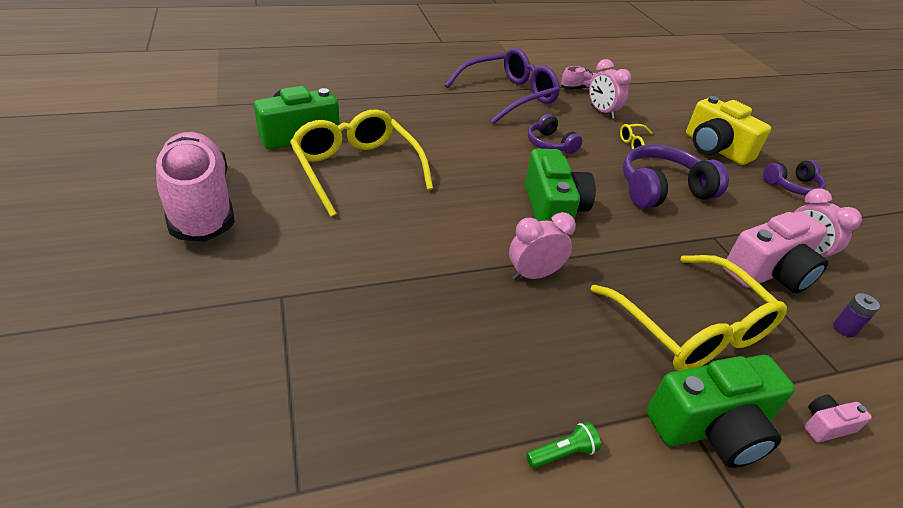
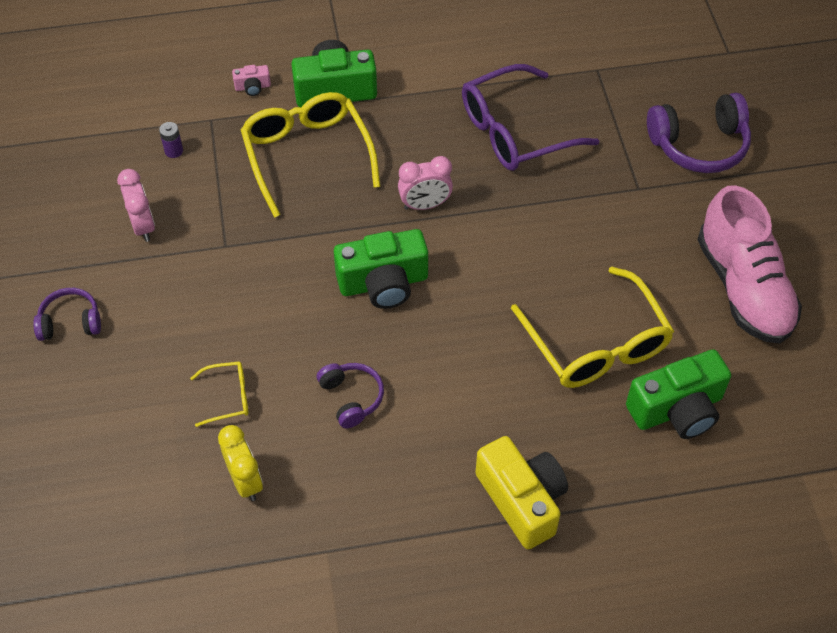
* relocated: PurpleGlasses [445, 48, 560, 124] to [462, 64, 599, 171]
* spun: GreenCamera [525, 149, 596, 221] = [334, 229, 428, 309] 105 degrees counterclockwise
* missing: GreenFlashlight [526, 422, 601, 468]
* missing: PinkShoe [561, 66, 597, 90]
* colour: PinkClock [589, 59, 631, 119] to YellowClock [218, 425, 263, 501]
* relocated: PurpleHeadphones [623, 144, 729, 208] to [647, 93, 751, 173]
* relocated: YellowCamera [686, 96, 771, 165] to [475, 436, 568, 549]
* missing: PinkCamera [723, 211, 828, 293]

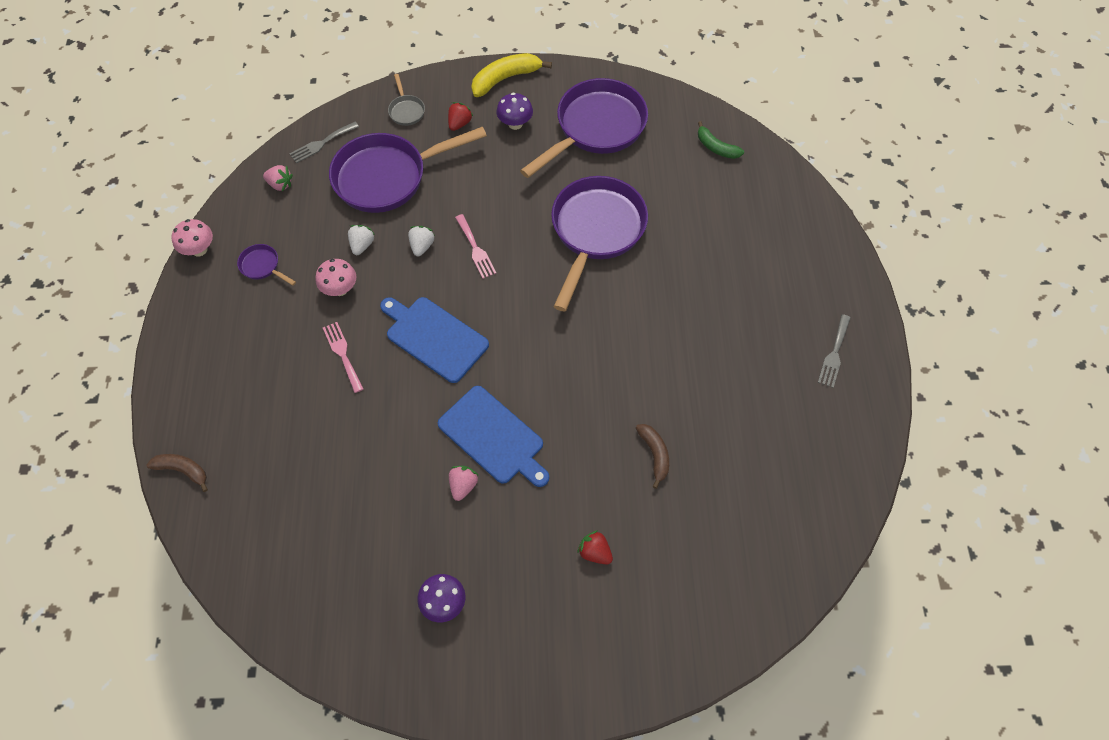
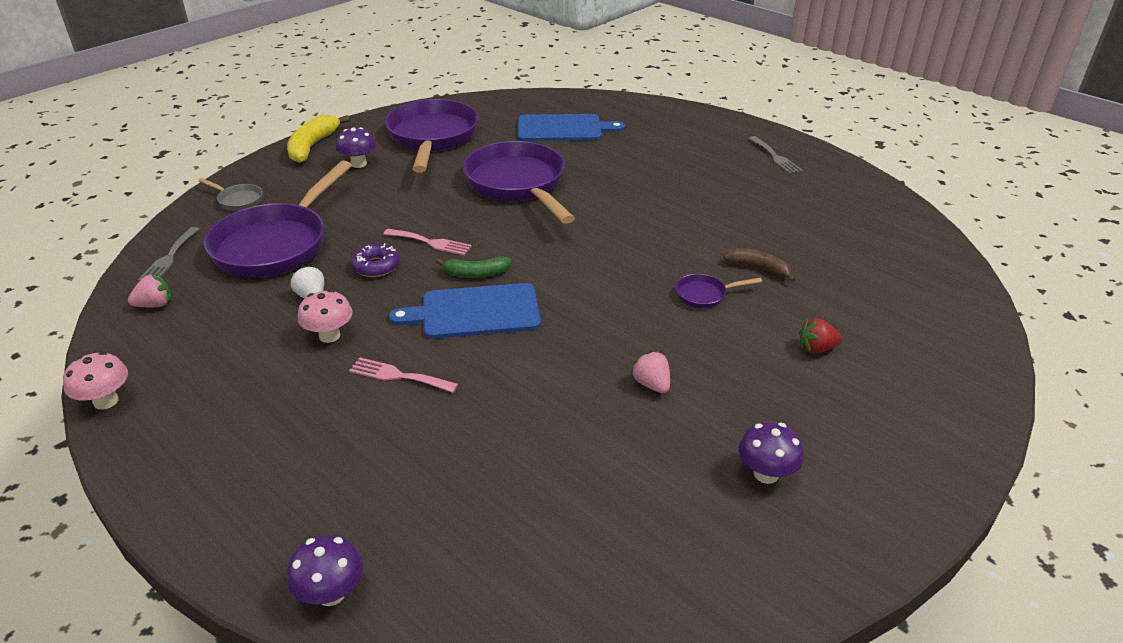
* exchanged: BrownBanana [146, 454, 208, 492] to PurpleMushroom [287, 535, 363, 606]
* relocated: PurplePan [237, 244, 296, 286] to [675, 274, 762, 308]
* exchanged: WhiteStrawberry [408, 226, 434, 256] to PurpleDonut [351, 243, 400, 277]
* relocated: BlueCuttingBoard [438, 386, 549, 487] to [518, 114, 625, 141]
* missing: RedStrawberry [448, 102, 473, 131]
* relocated: GreenBanana [698, 121, 744, 159] to [436, 256, 512, 278]

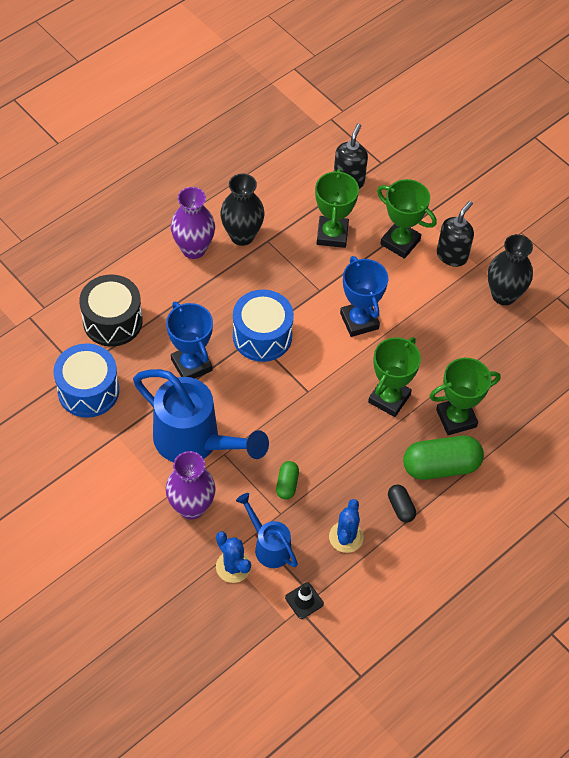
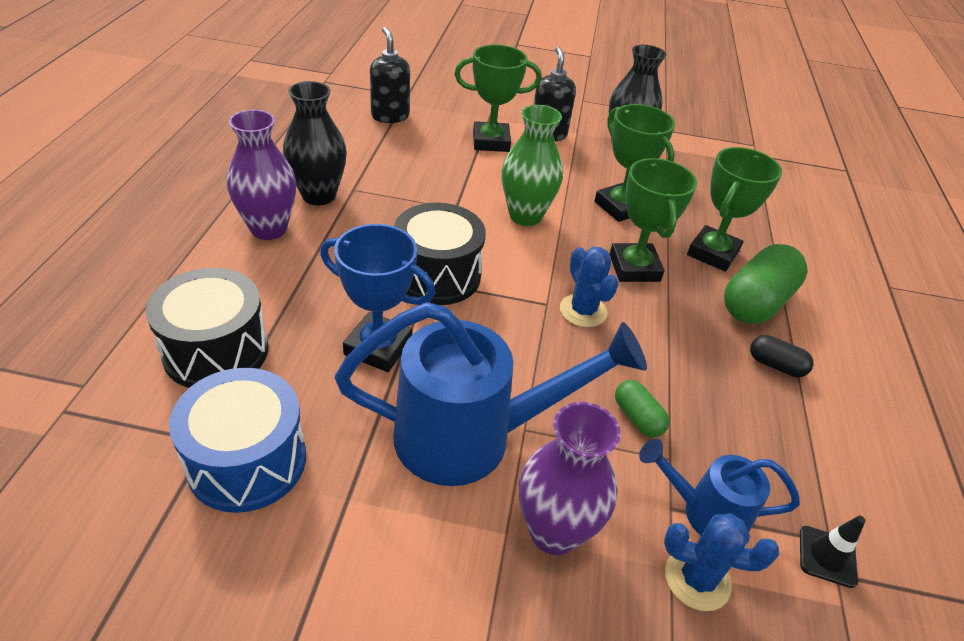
* colour: BlueDrum [233, 289, 294, 362] to BlackDrum [394, 203, 486, 305]
* relocated: GreenTrophy [315, 169, 359, 248] to [595, 104, 675, 222]
* relocated: BlueCactus [329, 499, 364, 553] to [560, 247, 618, 327]
* exchanged: BlueTrophy [340, 256, 388, 337] to GreenVase [502, 105, 563, 226]

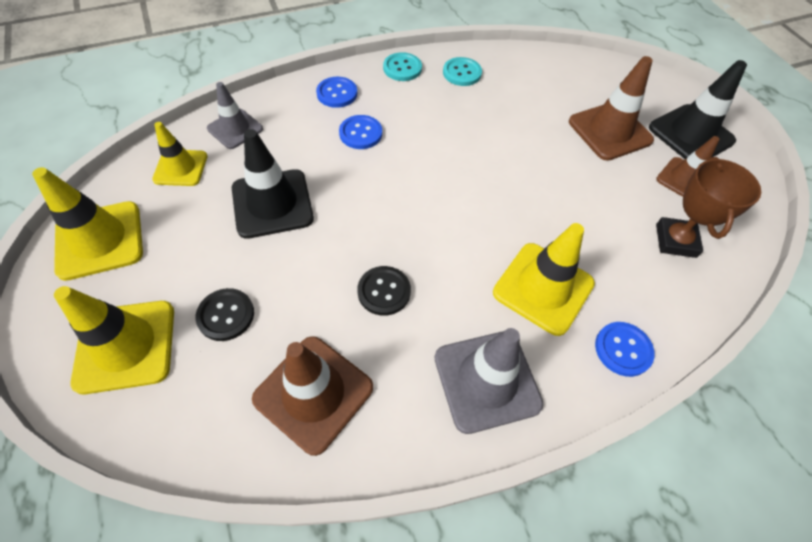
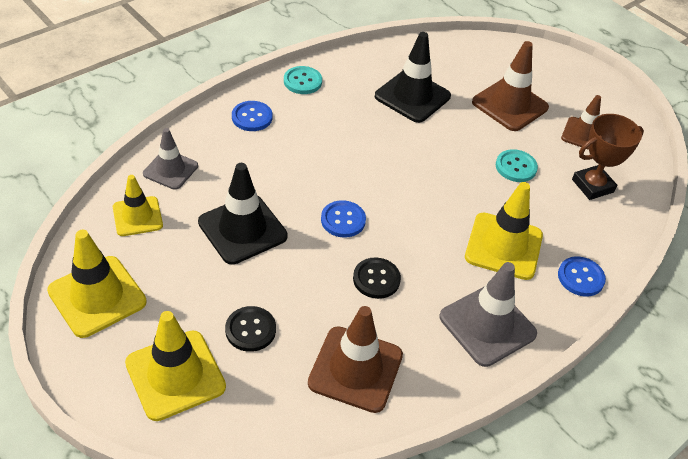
* relocated: BlueButton [339, 115, 382, 149] to [321, 200, 366, 238]
* relocated: TurquoiseButton [443, 57, 482, 86] to [496, 149, 538, 182]
* relocated: BlackTrafficCone [649, 60, 747, 159] to [375, 32, 451, 123]
* spun: BrownTrophy [656, 157, 761, 258] = [572, 114, 644, 200] 75 degrees clockwise

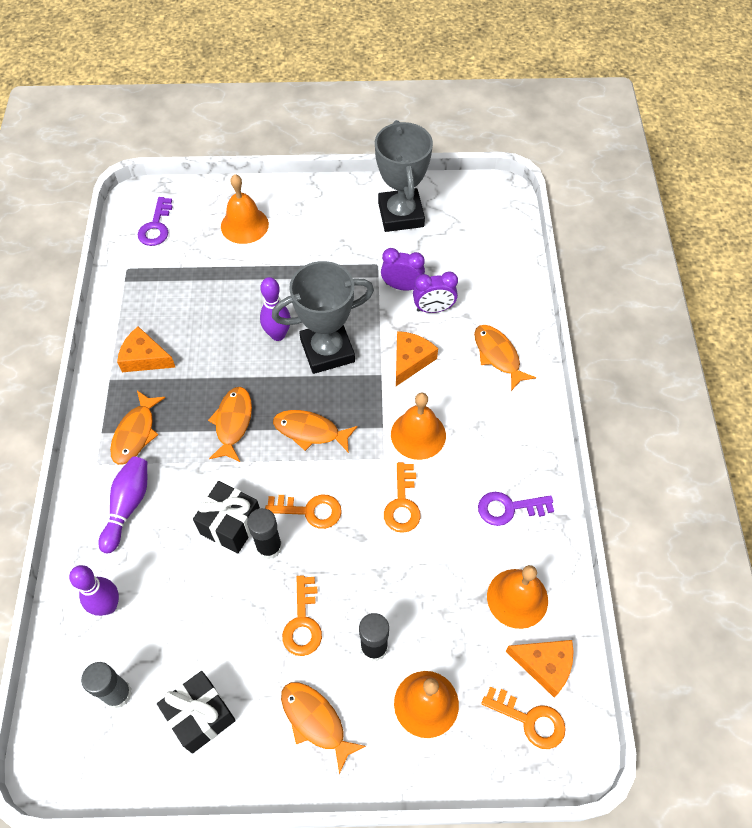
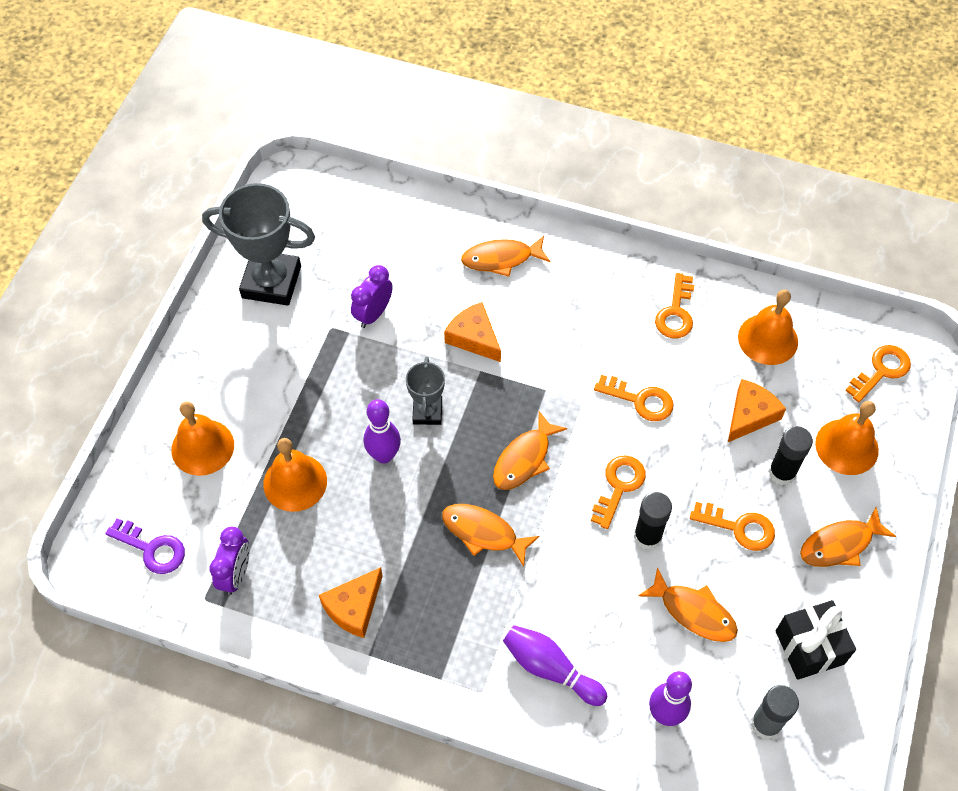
* relocated: OrangeFish [110, 391, 165, 465] to [638, 567, 738, 642]
* missing: BlackGift [193, 481, 260, 554]
* size: GreyTrophy [272, 261, 374, 374] = [406, 357, 445, 425] x0.55
* relocated: OrangeBell [391, 392, 446, 460] to [263, 438, 327, 512]
* relocated: PurpleClock [413, 272, 458, 313] to [210, 527, 250, 595]
* colour: PurpleKey [478, 492, 554, 526] to OrangeKey [655, 273, 694, 338]
* relocated: OrangeCheese [505, 640, 573, 698] to [728, 379, 786, 442]

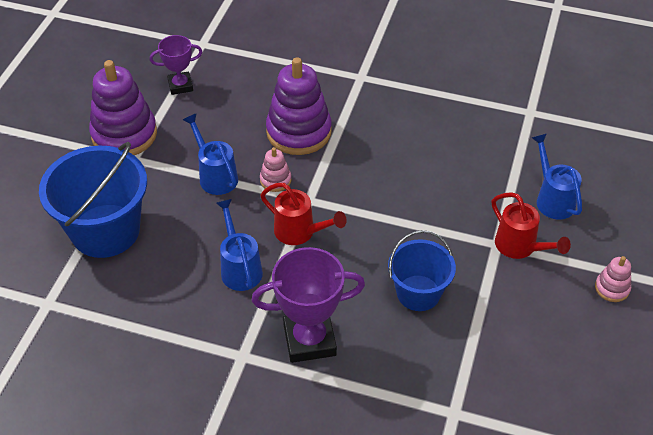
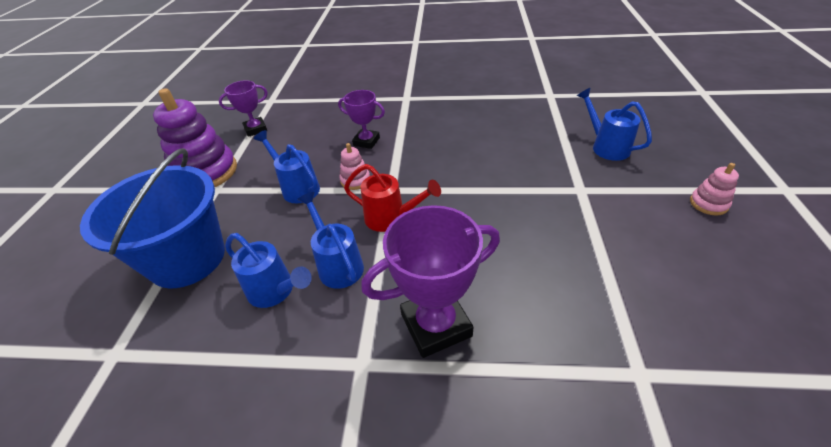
* exchanged: PurpleStackingToy [266, 57, 332, 155] to PurpleTrophy [338, 90, 385, 149]
* missing: BlueBucket [388, 230, 456, 311]
* missing: RedWateringCan [492, 192, 571, 259]
* appeared: BlueWateringCan [225, 233, 312, 308]

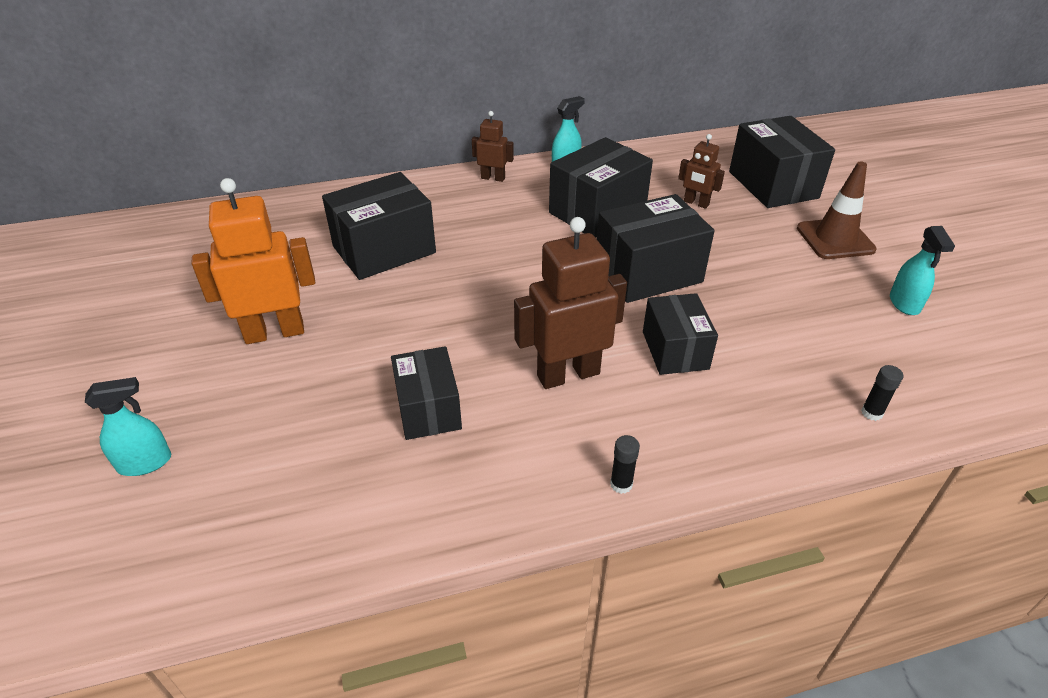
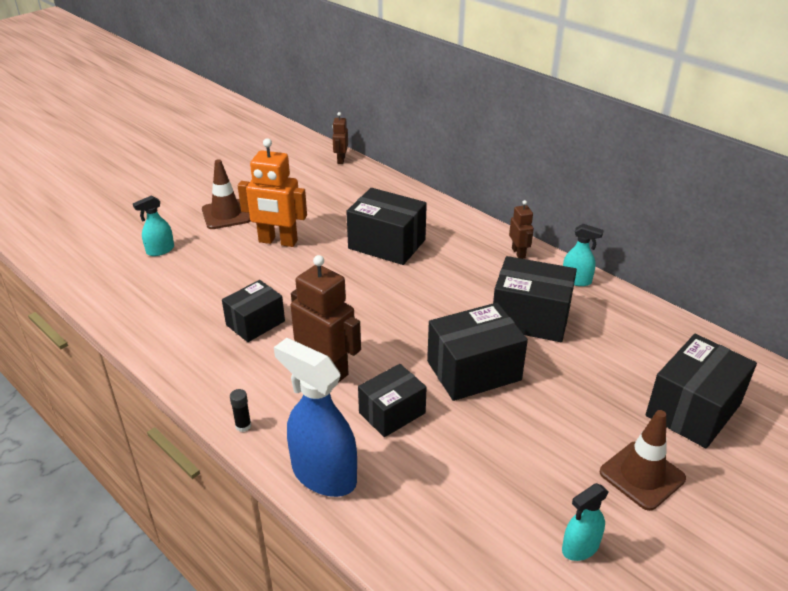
* spun: TurquoiseSprayBottle [85, 377, 171, 476] = [133, 195, 174, 256] 105 degrees clockwise
* spun: OrangeRobot [191, 178, 315, 344] = [238, 138, 307, 247] 150 degrees clockwise
* spun: BlackBox [597, 194, 715, 303] = [427, 303, 528, 401] 60 degrees counterclockwise
* relocated: BrownRobot [678, 134, 725, 209] to [332, 112, 348, 164]
* missing: BlackGlueStick [861, 365, 903, 421]
* appeared: BrownTrafficCone [202, 159, 251, 229]
* appeared: BlueSprayBottle [274, 338, 357, 497]

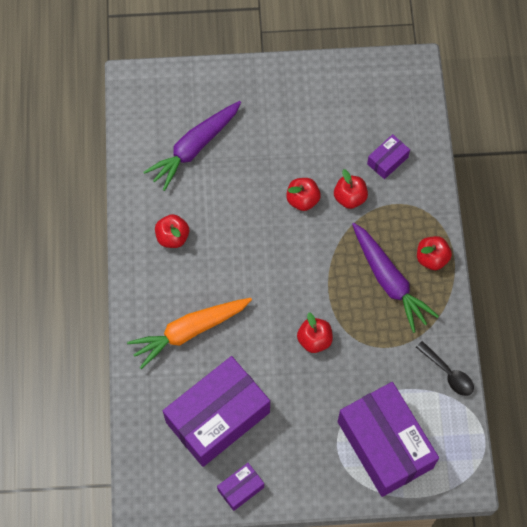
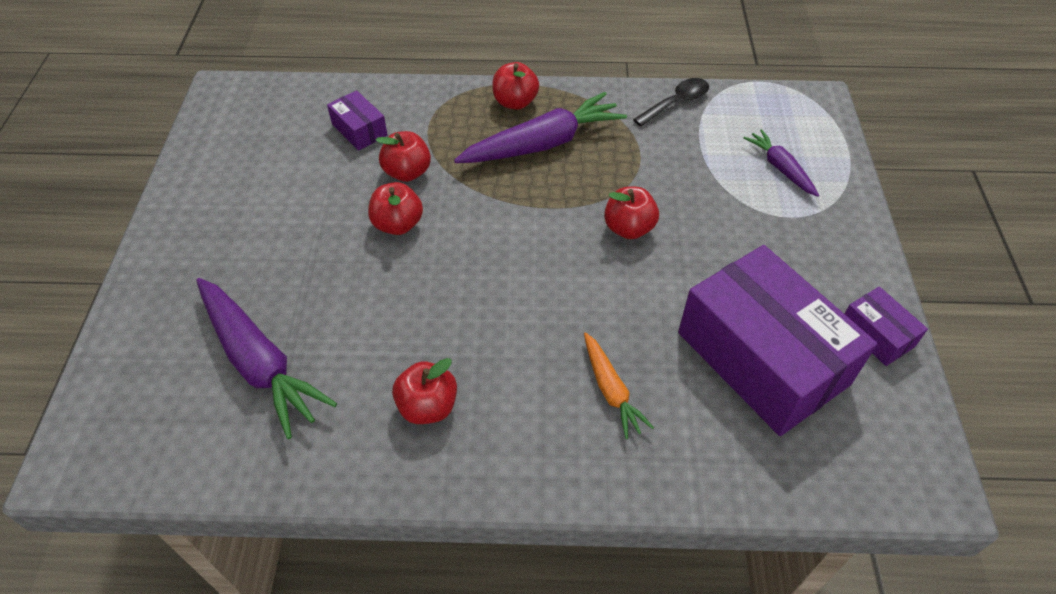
* size: OrangeCarrot [127, 298, 252, 369] = [584, 332, 654, 439] x0.55
* exchanged: PurpleBox [338, 382, 439, 497] to PurpleCarrot [743, 129, 819, 197]

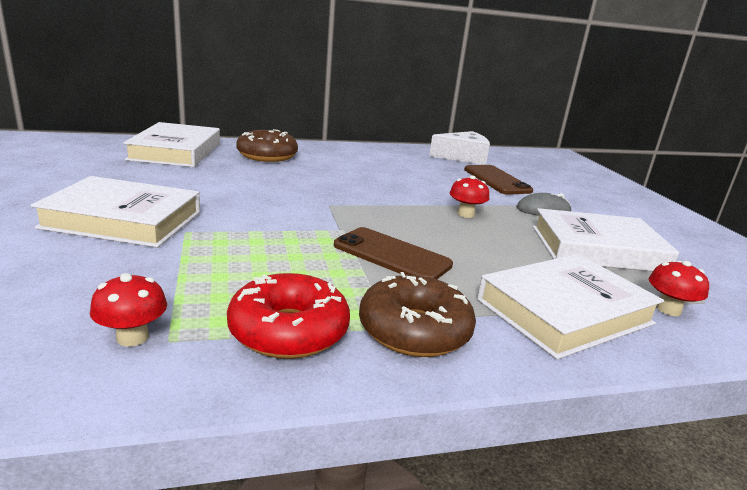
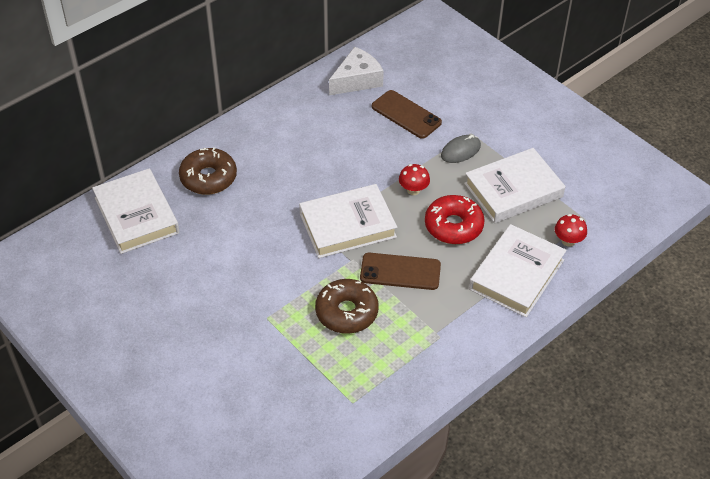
* relocated: WhiteBook [31, 176, 200, 248] to [299, 184, 397, 258]
* missing: RedMushroom [90, 273, 167, 347]
* relocated: RedDonut [227, 273, 350, 359] to [425, 195, 485, 244]
* relocated: BrownDonut [359, 272, 476, 357] to [315, 279, 379, 334]

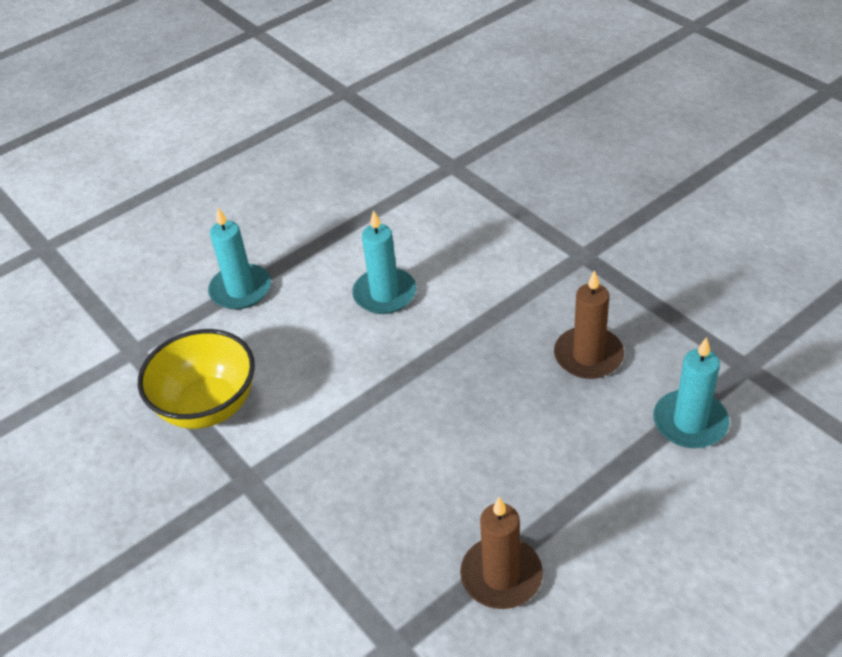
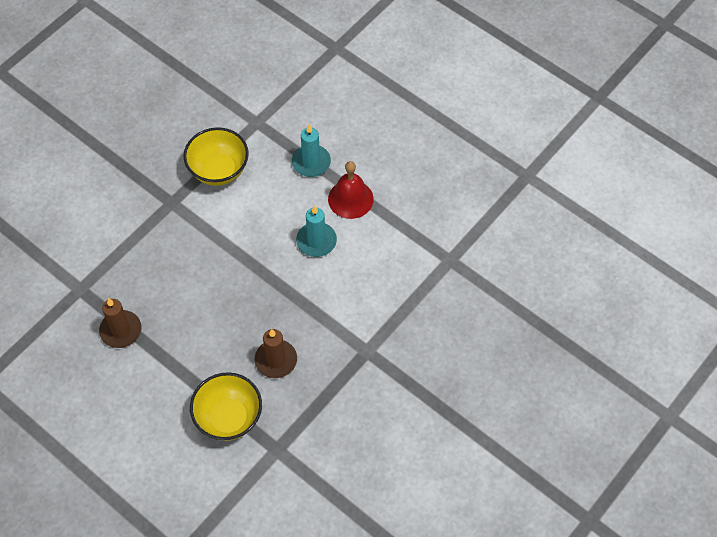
* exchanged: TurquoiseCandle [653, 337, 729, 448] to YellowBowl [190, 372, 262, 441]
* appeared: RedBell [328, 161, 374, 219]

